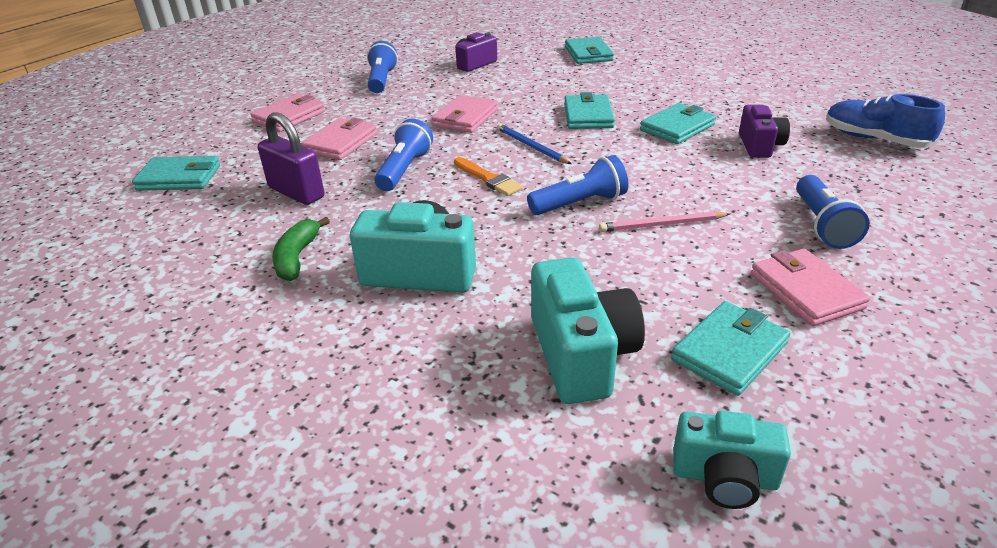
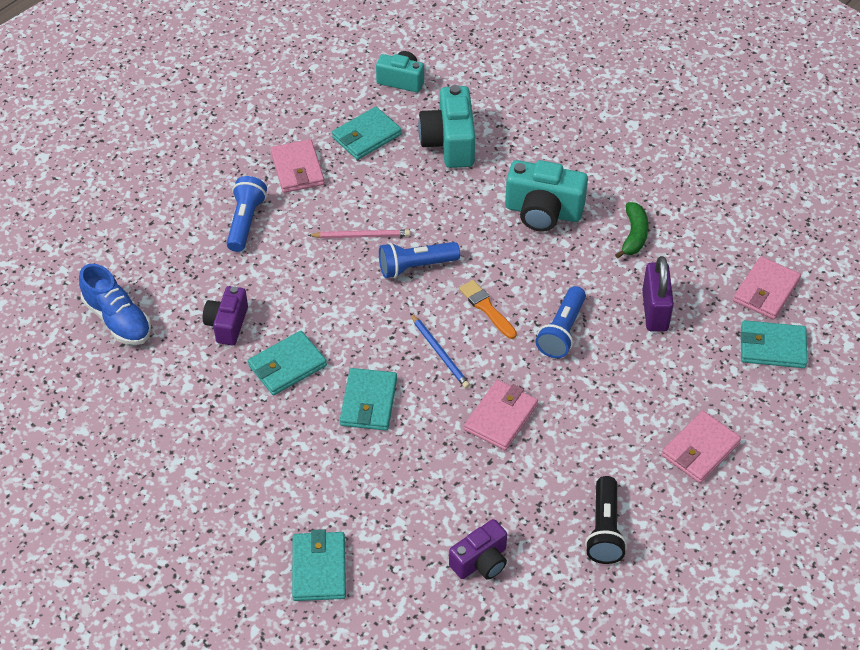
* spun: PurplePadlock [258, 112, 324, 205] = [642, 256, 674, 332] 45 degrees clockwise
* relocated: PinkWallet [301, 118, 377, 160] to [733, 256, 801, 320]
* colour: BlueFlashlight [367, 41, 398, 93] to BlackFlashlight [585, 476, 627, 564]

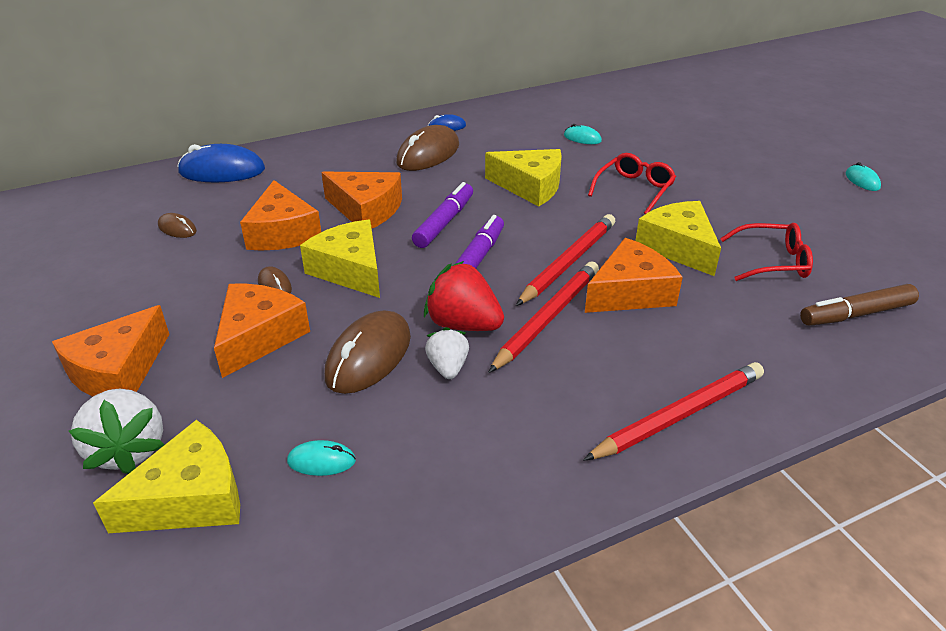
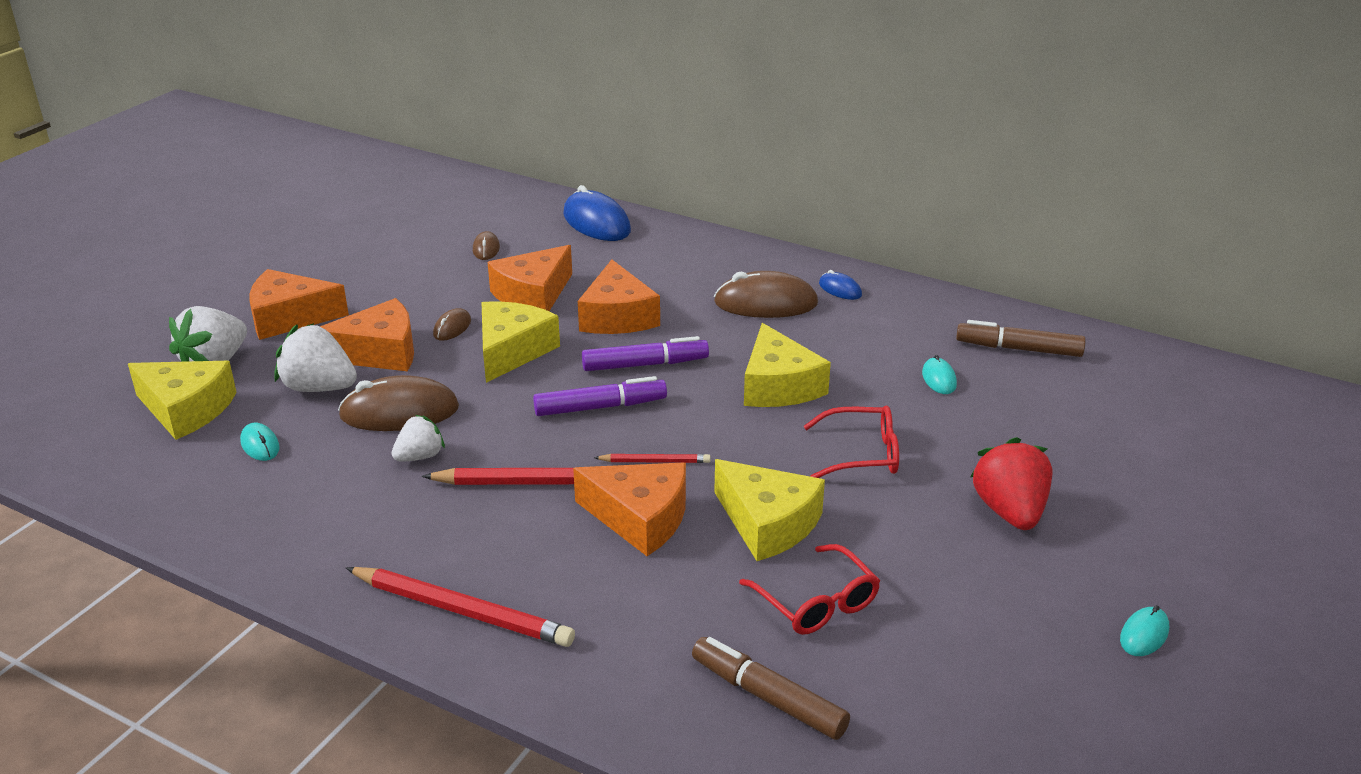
* relocated: RedStrawberry [424, 261, 504, 331] to [970, 437, 1052, 530]
* size: RedPencil [516, 214, 615, 306] = [594, 454, 710, 463] x0.52
* spun: YellowCheese [635, 201, 721, 276] = [714, 459, 825, 561] 105 degrees clockwise
* appeared: WhiteStrawberry [274, 323, 357, 392]
* appeared: BrownMarker [956, 320, 1086, 357]

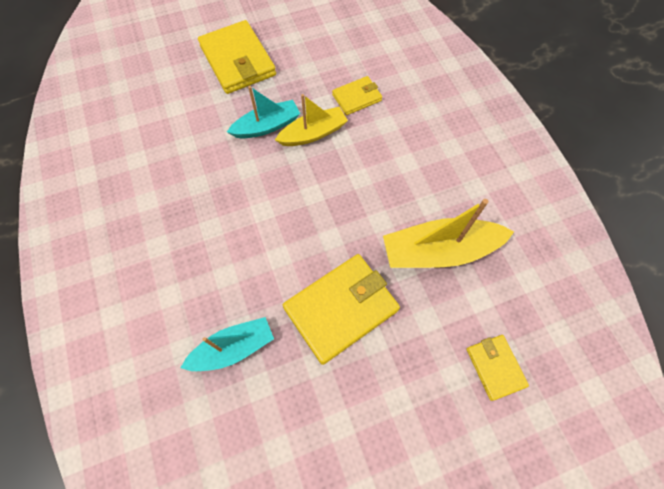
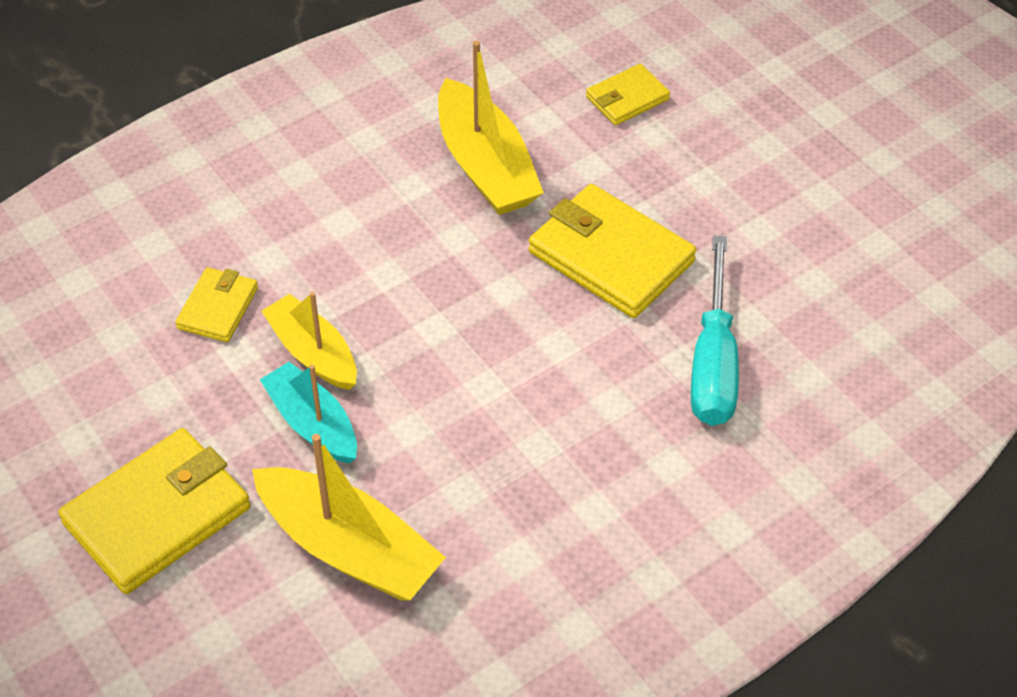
* exchanged: TurquoiseBoat [180, 317, 274, 371] to TurquoiseScrewdriver [691, 236, 739, 426]
* spun: YellowWallet [332, 76, 382, 115] = [175, 267, 258, 342] 60 degrees clockwise
* appeared: YellowBoat [252, 434, 446, 601]

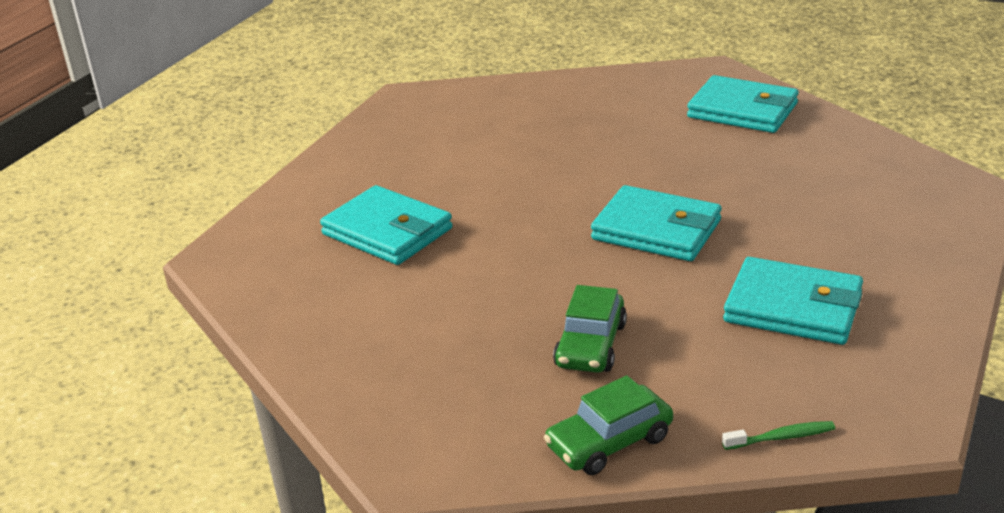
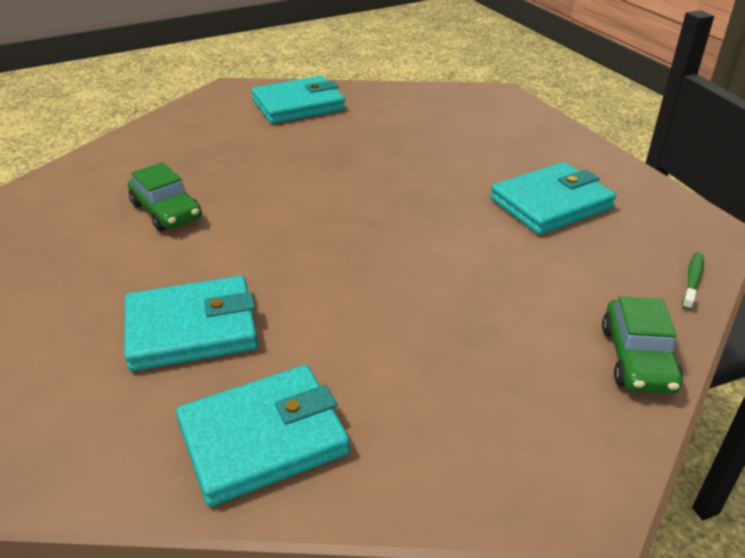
* relocated: GreenCar [553, 285, 627, 373] to [128, 162, 202, 232]
* relocated: TurquoiseWallet [591, 185, 722, 261] to [176, 365, 350, 506]

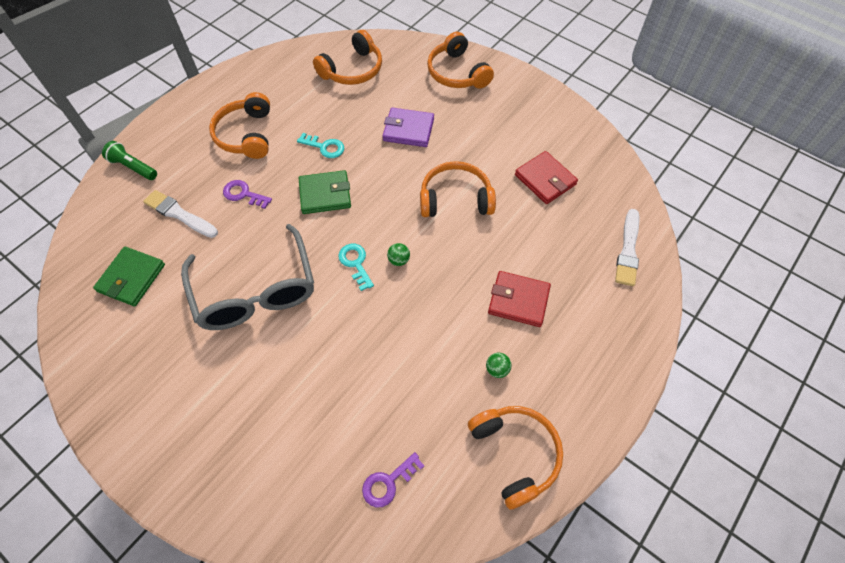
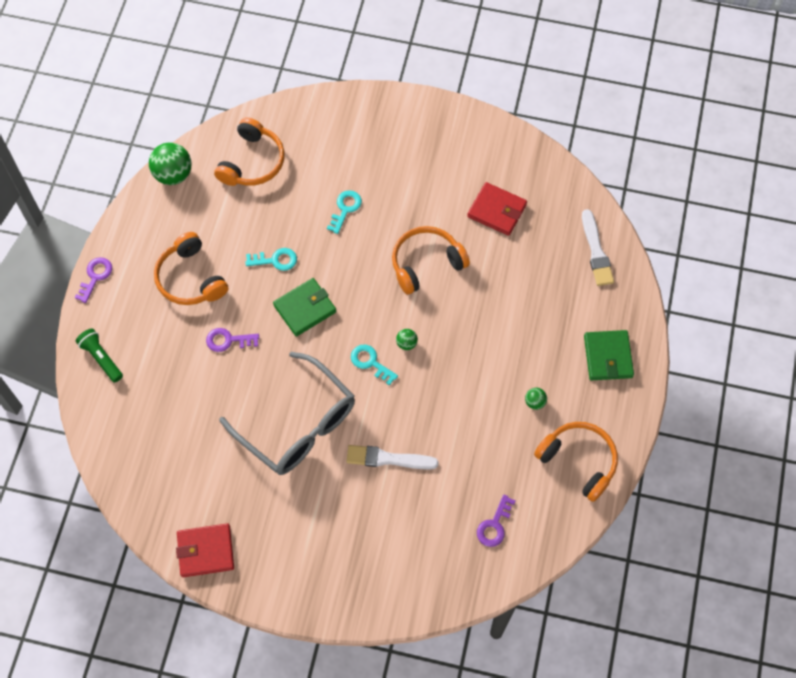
* relocated: GreenWallet [93, 247, 165, 306] to [584, 330, 634, 381]
* spun: GreenFlashlight [102, 141, 157, 180] = [76, 328, 123, 383] 45 degrees clockwise
* relocated: WhiteBrush [143, 190, 218, 238] to [346, 445, 439, 470]
* exchanged: PurpleWallet [383, 108, 434, 147] to TurquoiseKey [327, 190, 362, 234]
* missing: OrangeHeadphones [427, 32, 494, 89]
* relocated: RedWallet [488, 271, 551, 327] to [176, 523, 234, 577]
* appeared: PurpleKey [75, 257, 112, 303]
* appeared: GreenBall [149, 142, 191, 185]

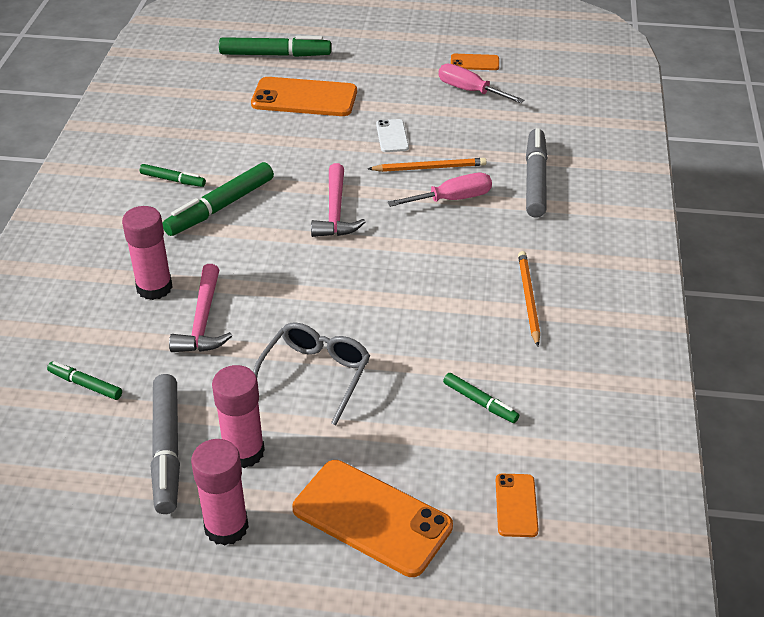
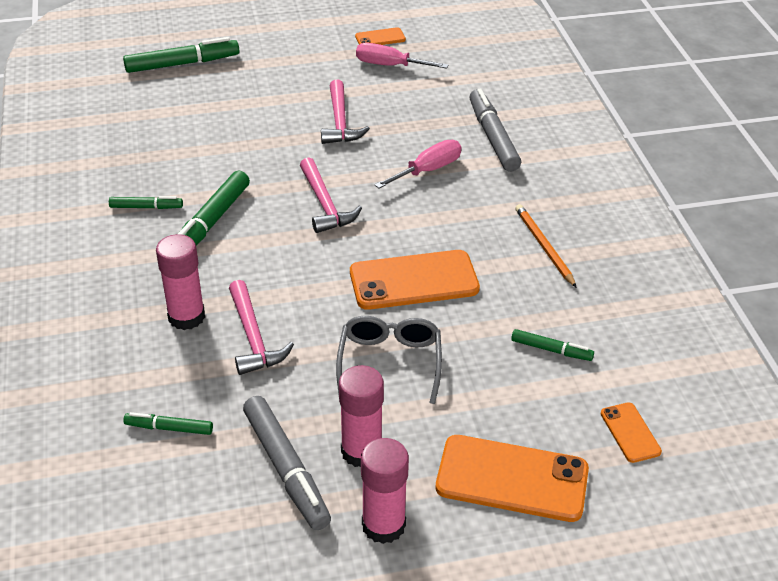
* relocated: OrangePhone [251, 77, 357, 116] to [350, 250, 480, 310]
* missing: OrangePencil [368, 158, 487, 172]
* exchanged: WhitePhone [376, 119, 409, 152] to PinkHammer [321, 79, 370, 144]

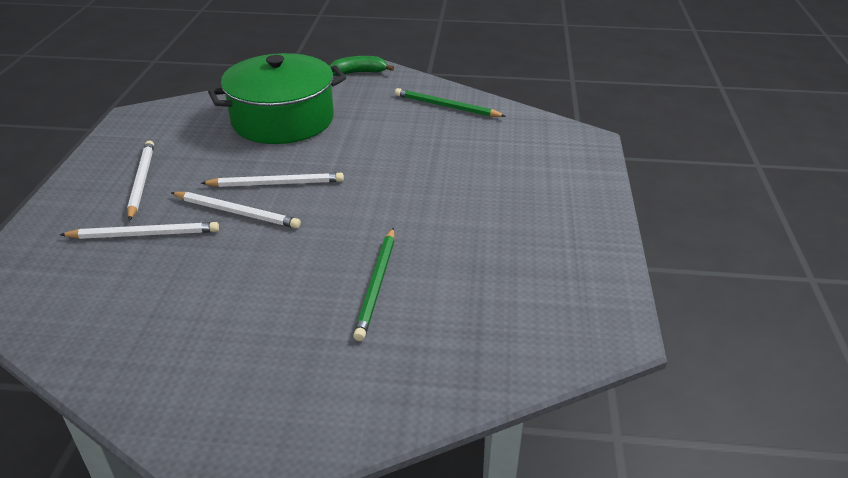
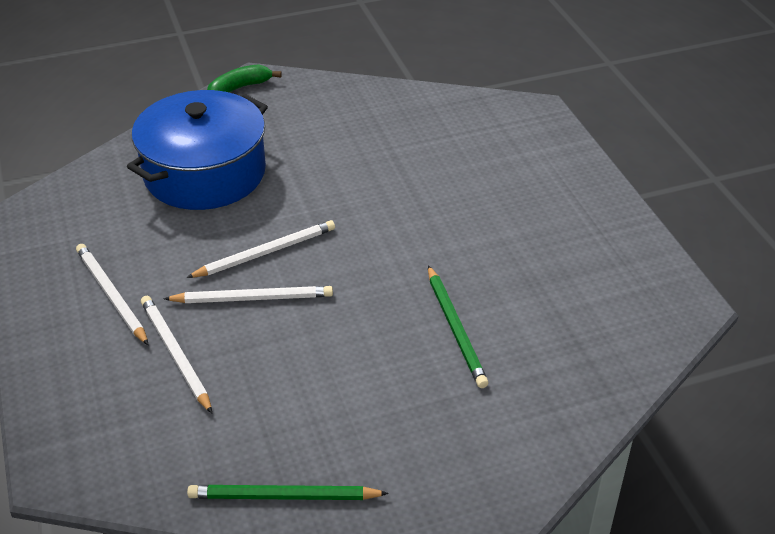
* spun: WhitePencil [60, 222, 219, 239] = [141, 296, 212, 413] 90 degrees counterclockwise
* colour: GreenPot [208, 53, 346, 144] to BluePot [127, 90, 268, 210]
* relocated: GreenPencil [395, 88, 505, 117] to [187, 485, 389, 500]

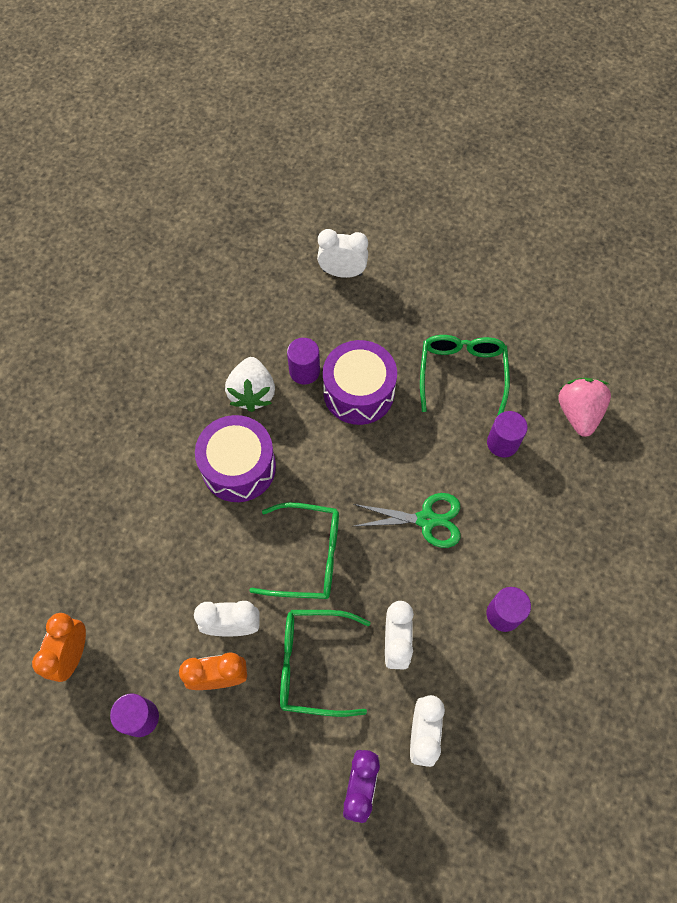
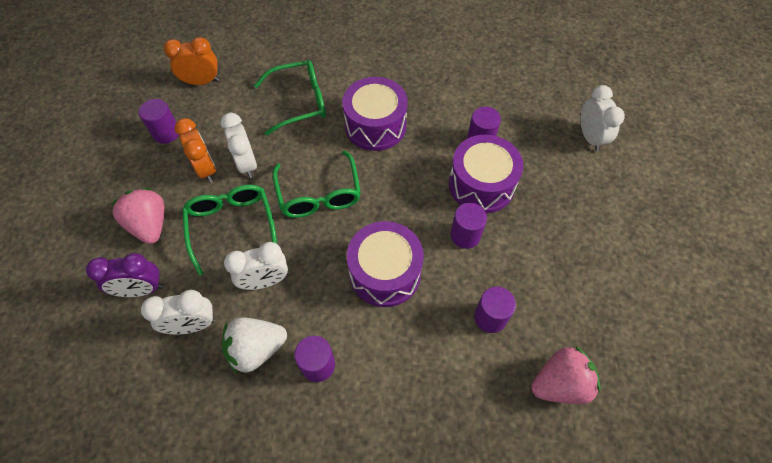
* relocated: WhiteStrawberry [225, 357, 275, 412] to [222, 317, 287, 374]
* exchanged: GreenScissors [353, 493, 460, 548] to PurpleDrum [347, 221, 424, 307]
* relocated: GreenGlasses [420, 335, 510, 416] to [254, 60, 326, 135]
* appeared: PinkStrawberry [111, 188, 165, 244]
* appeared: PurpleCylinder [450, 203, 487, 249]

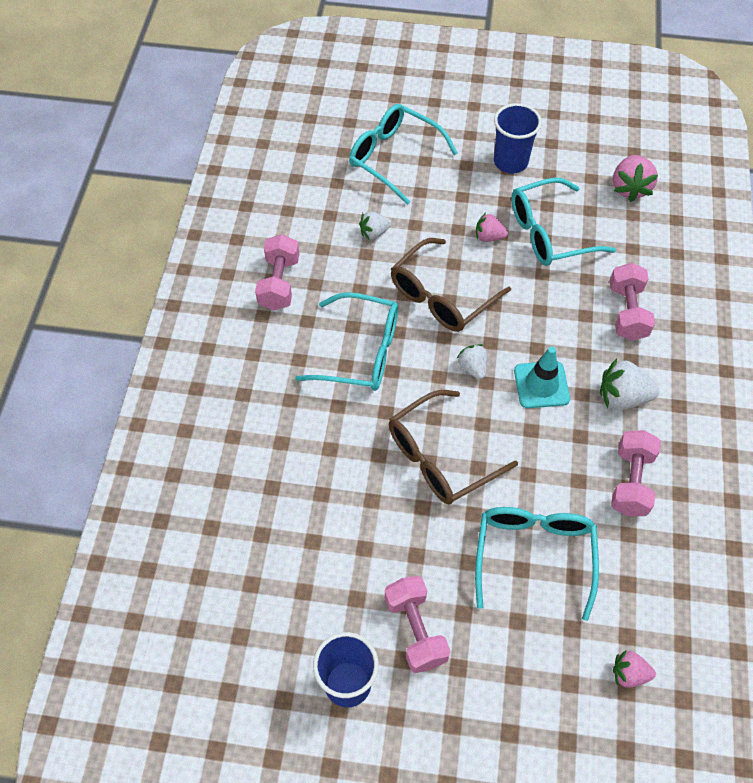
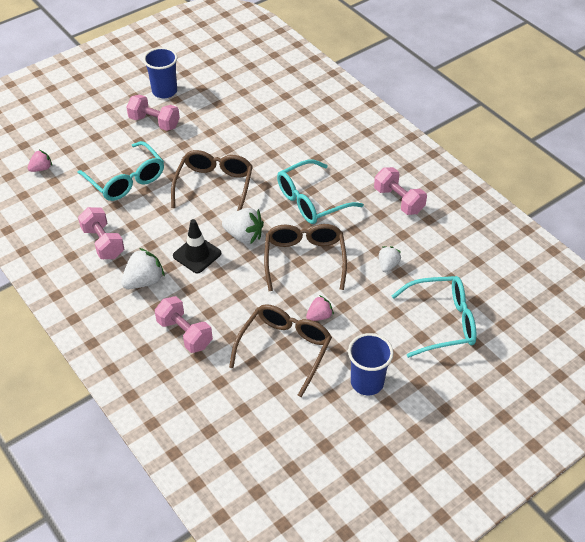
* size: WhiteStrawberry [457, 344, 487, 379] = [222, 208, 264, 244] x1.61
* colour: TurquoiseGlasses [511, 177, 616, 266] to BrownGlasses [229, 304, 332, 397]
* colour: TurquoiseTrafficCone [514, 347, 570, 408] to BlackTrafficCone [173, 219, 221, 273]
* missing: PinkStrawberry [613, 155, 658, 202]

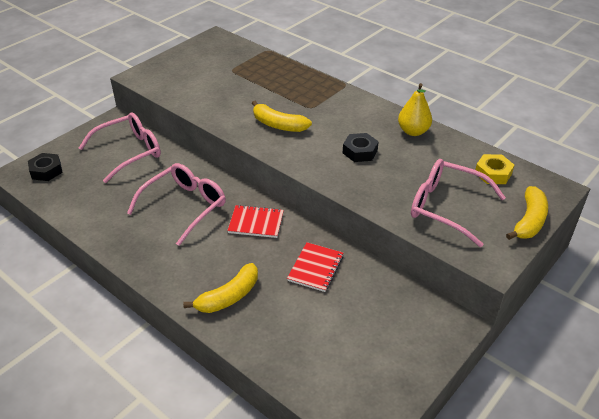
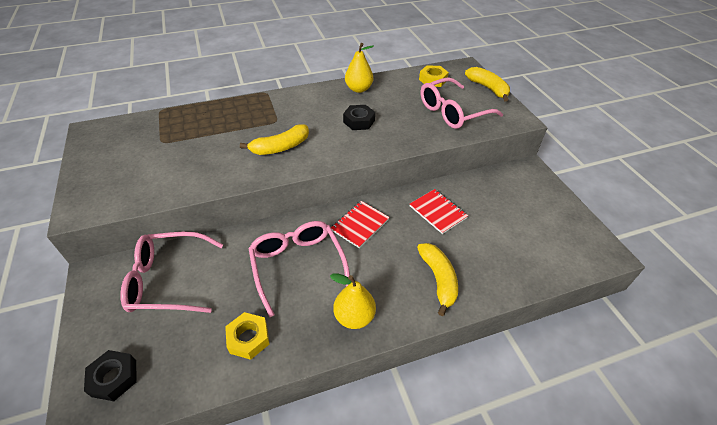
* spun: PinkGlasses [79, 112, 161, 183] = [120, 232, 223, 313] 90 degrees counterclockwise
* appeared: YellowNut [225, 312, 269, 360]
* appeared: YellowPear [330, 273, 376, 329]

